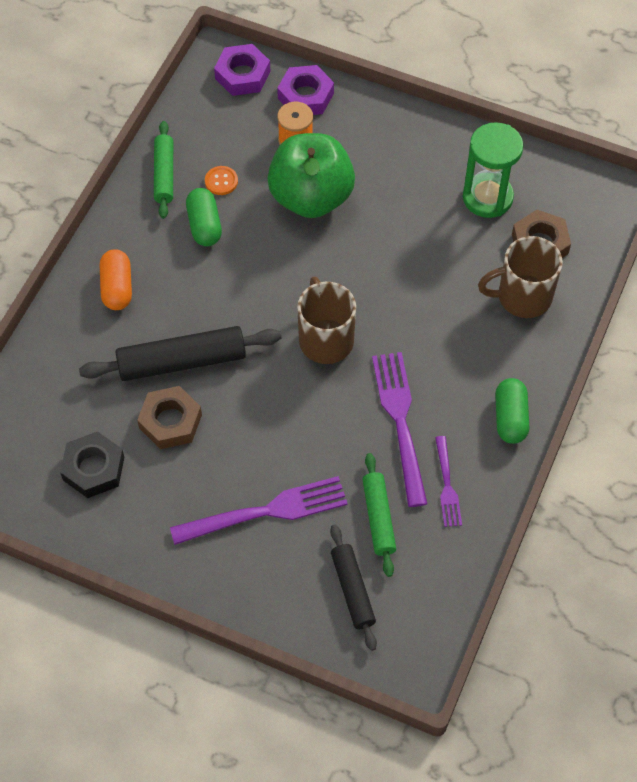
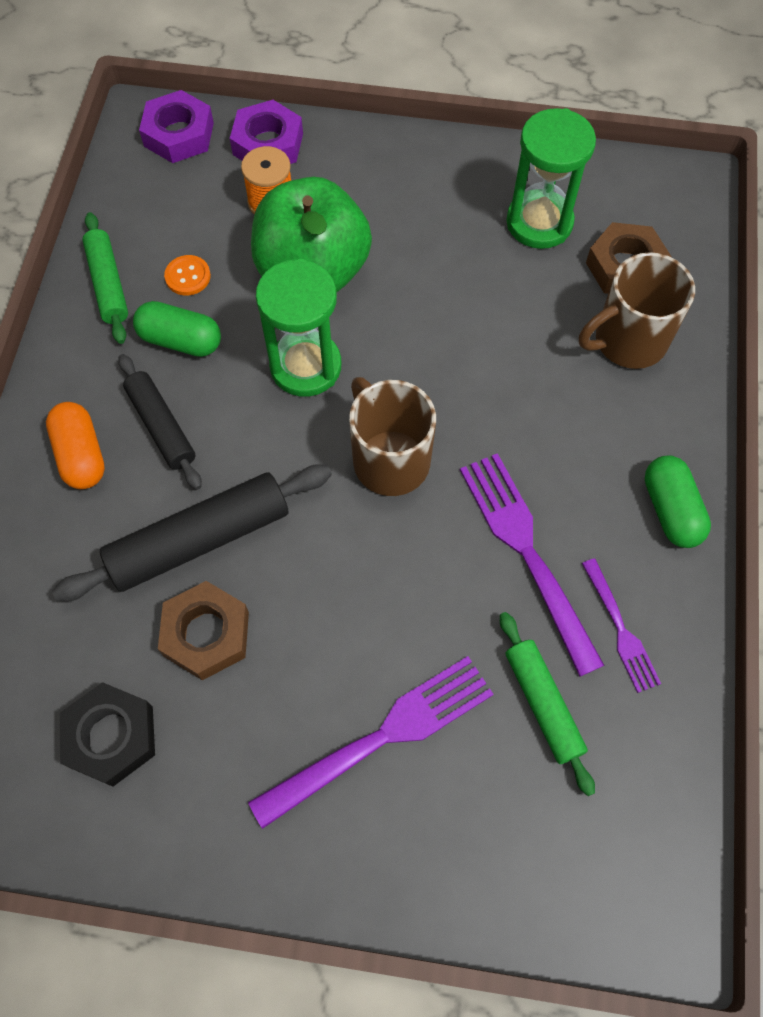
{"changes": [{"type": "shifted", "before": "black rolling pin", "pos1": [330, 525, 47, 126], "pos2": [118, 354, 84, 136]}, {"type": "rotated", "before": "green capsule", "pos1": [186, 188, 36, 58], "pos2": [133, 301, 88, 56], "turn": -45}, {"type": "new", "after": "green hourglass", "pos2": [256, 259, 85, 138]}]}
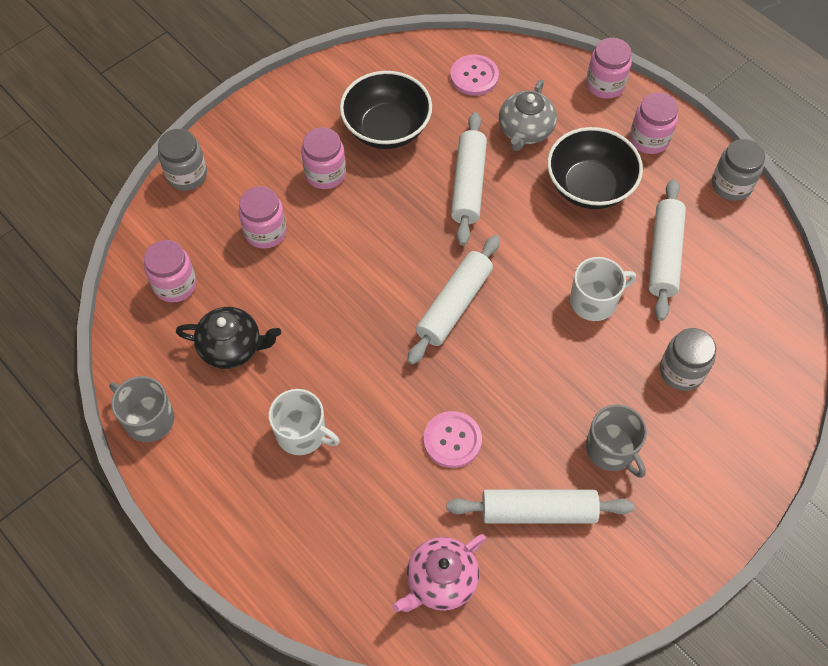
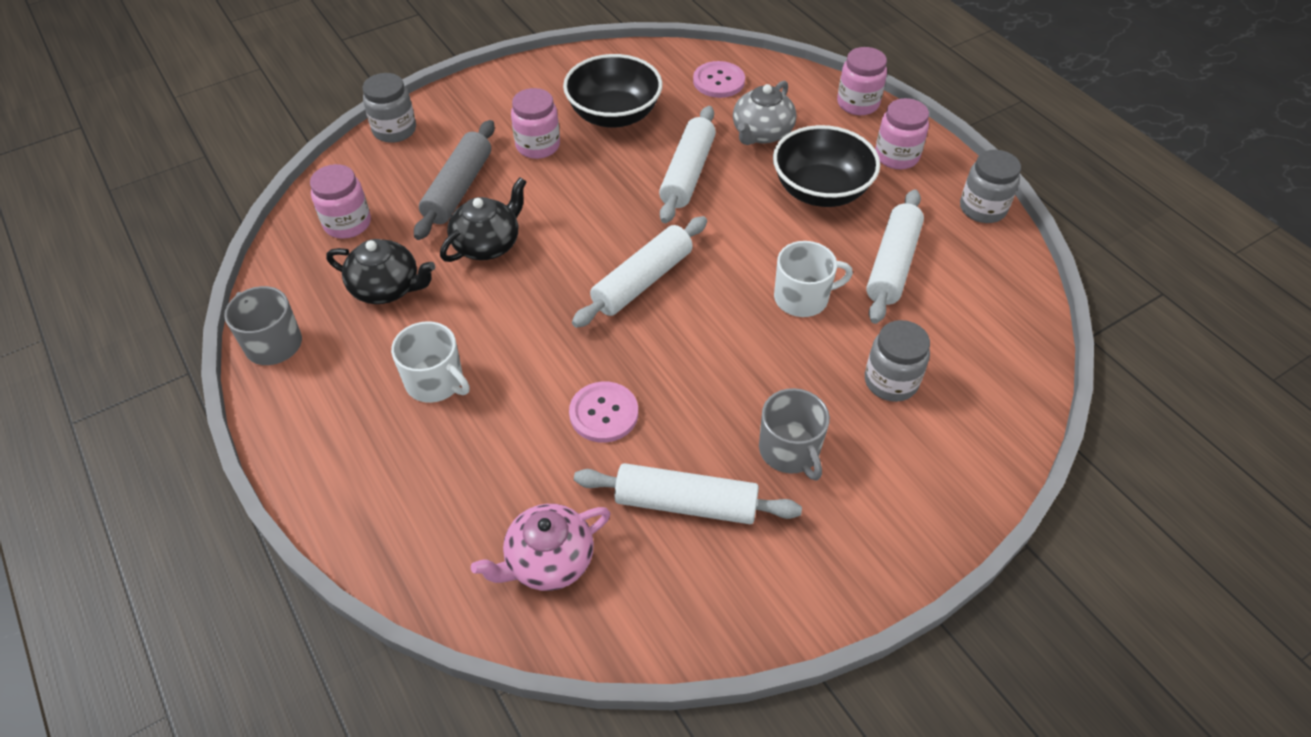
{"changes": [{"type": "swapped", "before": "pink jar", "after": "grey rolling pin", "pos1": [238, 186, 49, 63], "pos2": [414, 120, 81, 120]}, {"type": "new", "after": "black teapot", "pos2": [440, 177, 87, 85]}]}
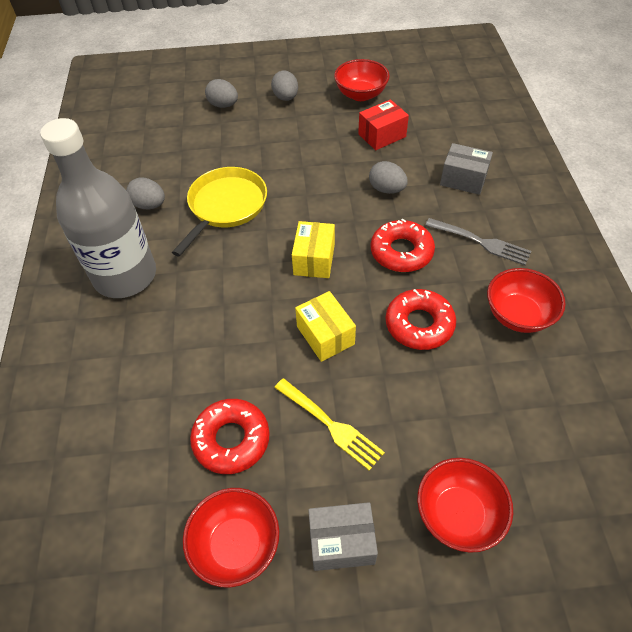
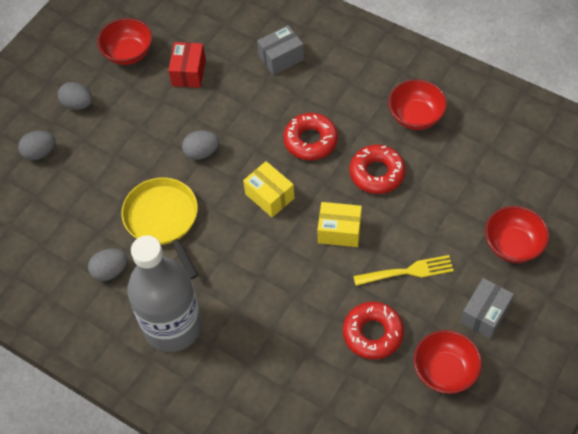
{"changes": [{"type": "shifted", "before": "grey egg", "pos1": [369, 161, 39, 33], "pos2": [182, 130, 37, 30]}, {"type": "gone", "before": "grey fork", "pos1": [425, 218, 106, 47]}]}
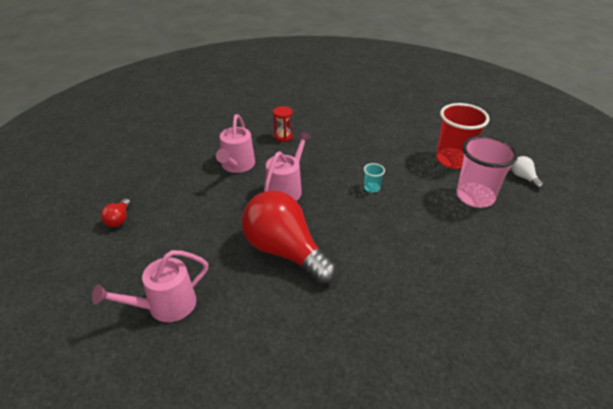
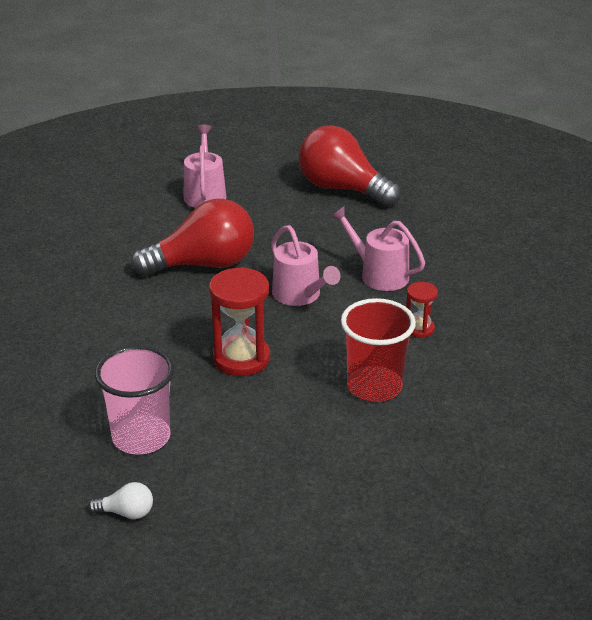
{"changes": [{"type": "swapped", "before": "turquoise cup", "after": "red hourglass", "pos1": [364, 163, 21, 30], "pos2": [209, 267, 61, 109]}, {"type": "scaled", "before": "red light bulb", "pos1": [101, 199, 30, 28], "pos2": [299, 125, 102, 81], "scale": 2.45}, {"type": "shifted", "before": "red cup", "pos1": [436, 103, 53, 66], "pos2": [341, 298, 75, 104]}]}
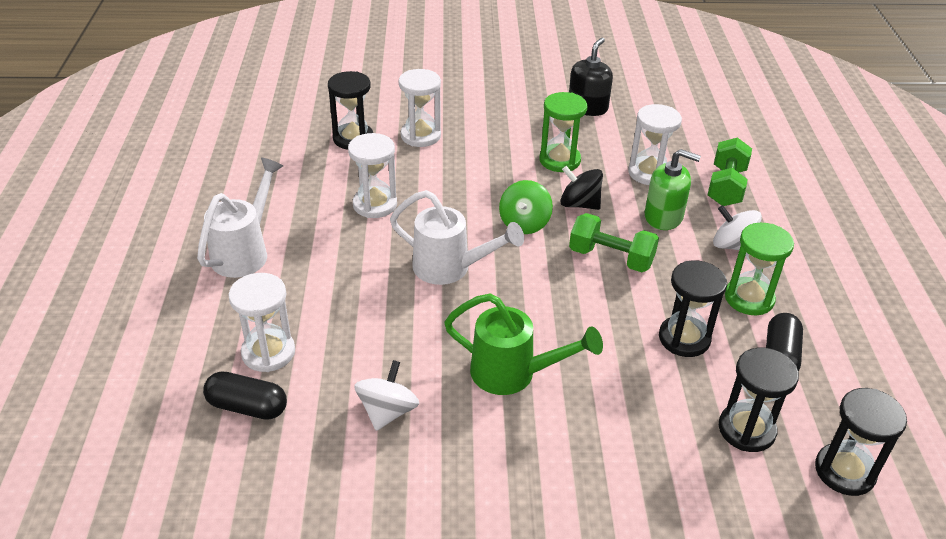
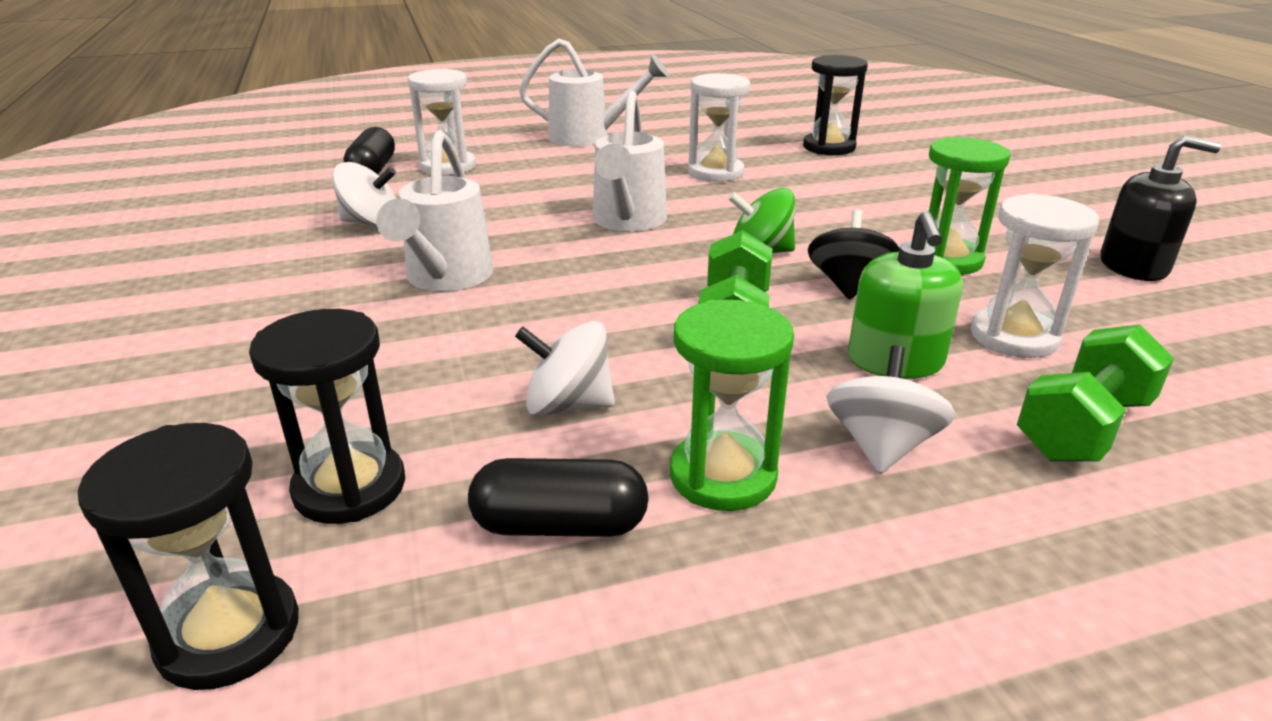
{"changes": [{"type": "repainted", "before": "green watering can", "after": "white watering can", "pos1": [444, 293, 159, 102], "pos2": [376, 130, 117, 161]}, {"type": "swapped", "before": "black hourglass", "after": "white spinning top", "pos1": [659, 260, 68, 97], "pos2": [515, 321, 100, 95]}, {"type": "rotated", "before": "green dumbbell", "pos1": [708, 137, 44, 69], "pos2": [1017, 324, 157, 138], "turn": -45}, {"type": "gone", "before": "white hourglass", "pos1": [399, 69, 42, 78]}]}
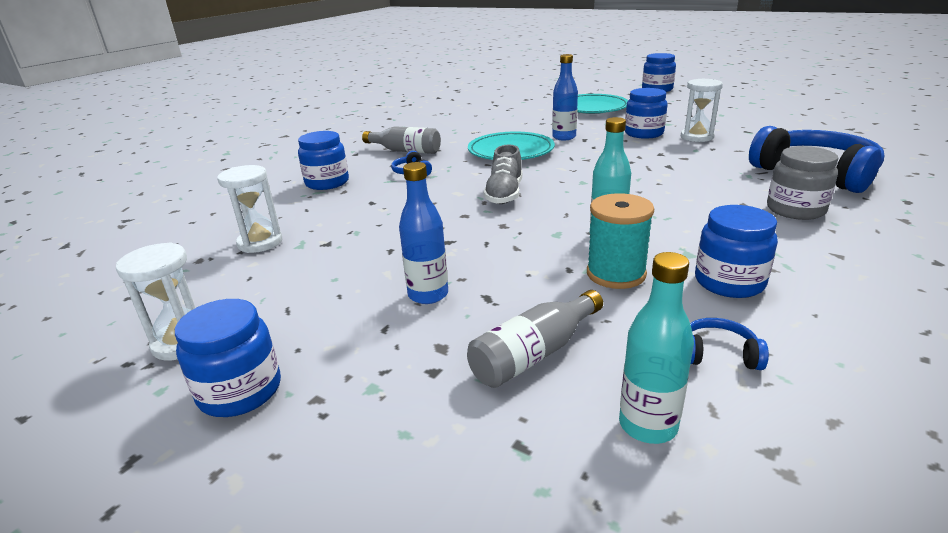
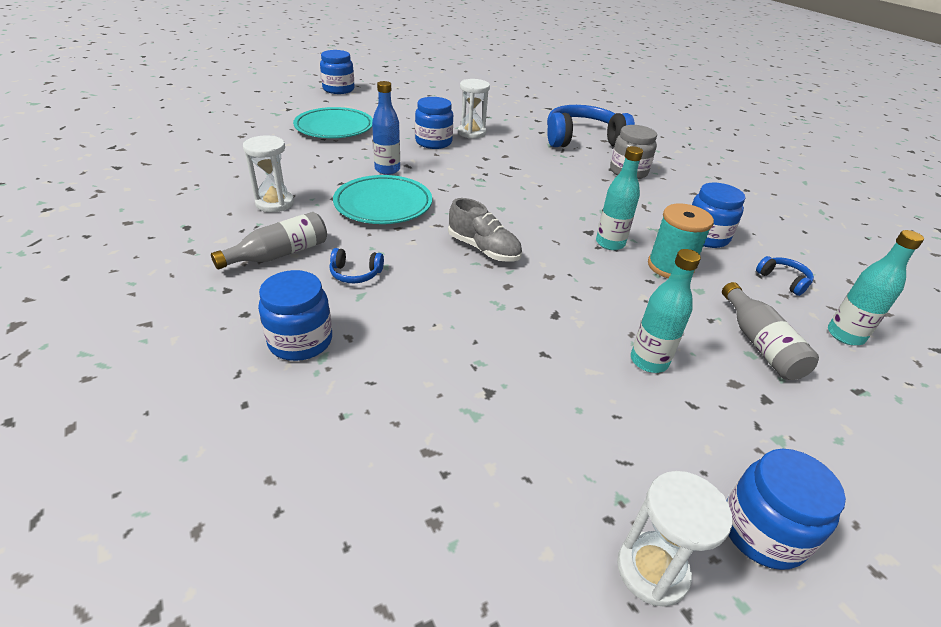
{"changes": [{"type": "shifted", "before": "white hourglass", "pos1": [217, 165, 65, 88], "pos2": [243, 135, 51, 77]}, {"type": "repainted", "before": "blue bottle", "after": "turquoise bottle", "pos1": [399, 162, 49, 142], "pos2": [631, 249, 70, 124]}, {"type": "rotated", "before": "blue headphones", "pos1": [690, 318, 79, 52], "pos2": [756, 256, 58, 40], "turn": 105}]}
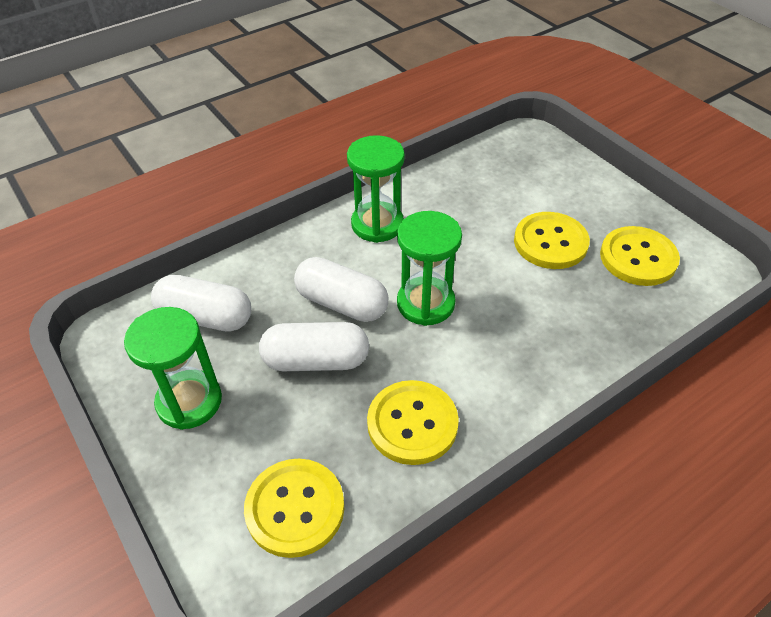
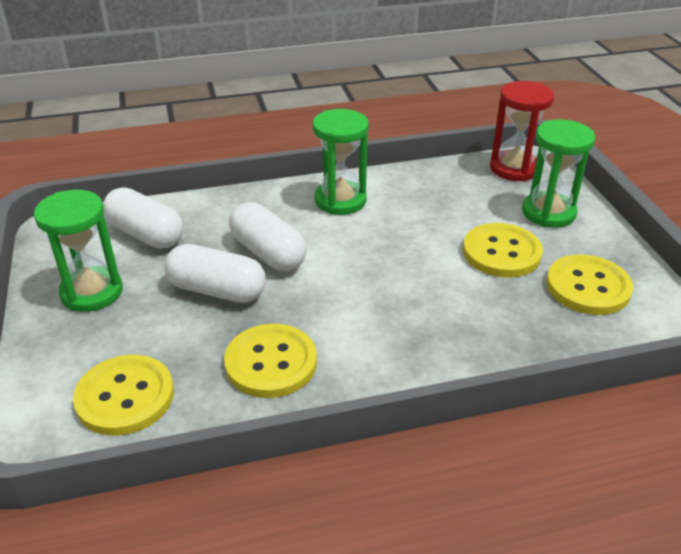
{"changes": [{"type": "new", "after": "red hourglass", "pos2": [490, 81, 64, 100]}, {"type": "shifted", "before": "green hourglass", "pos1": [397, 211, 65, 115], "pos2": [522, 119, 73, 109]}]}
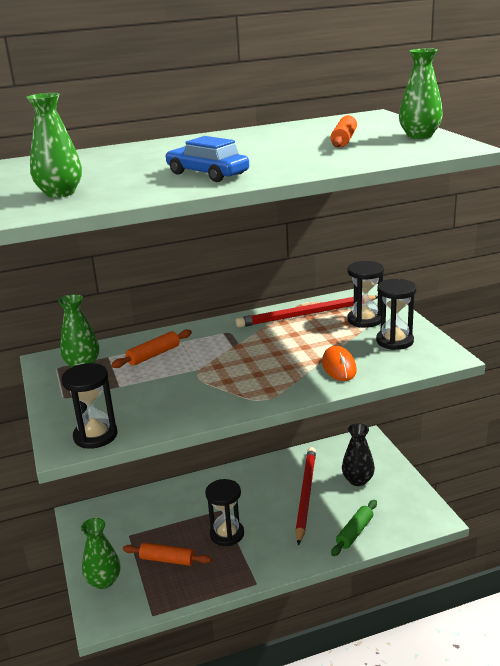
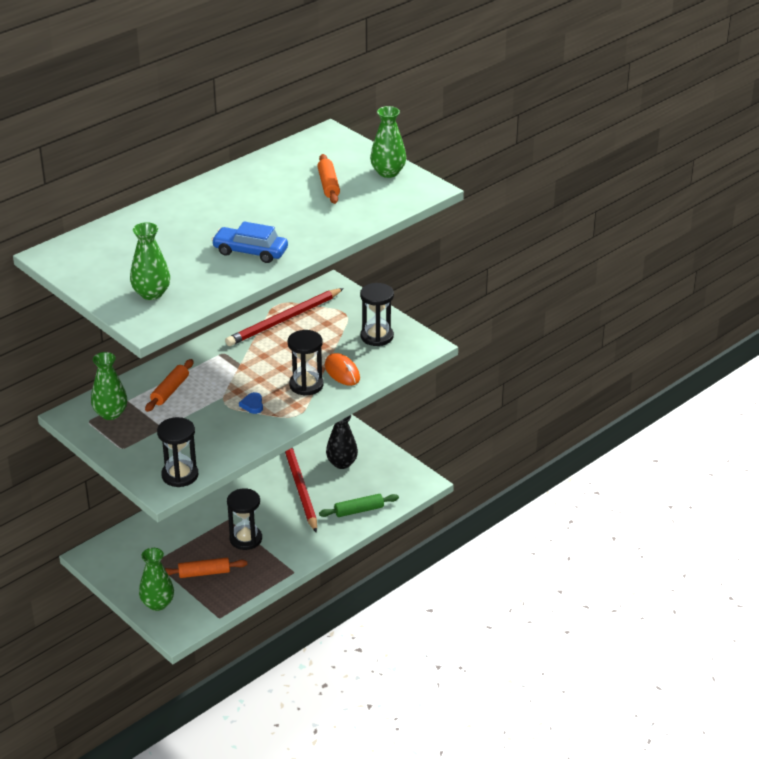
{"changes": [{"type": "new", "after": "blue heart", "pos2": [239, 392, 24, 22]}, {"type": "shifted", "before": "black hourglass", "pos1": [348, 261, 36, 67], "pos2": [288, 330, 36, 66]}, {"type": "rotated", "before": "green rolling pin", "pos1": [331, 500, 46, 56], "pos2": [319, 494, 80, 23], "turn": 60}]}
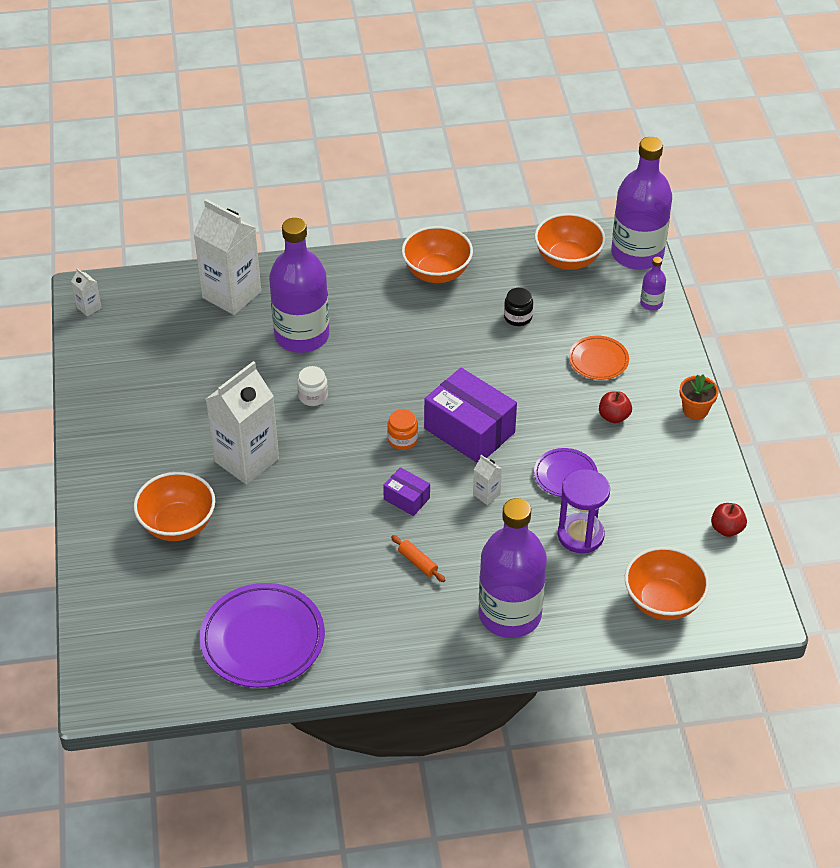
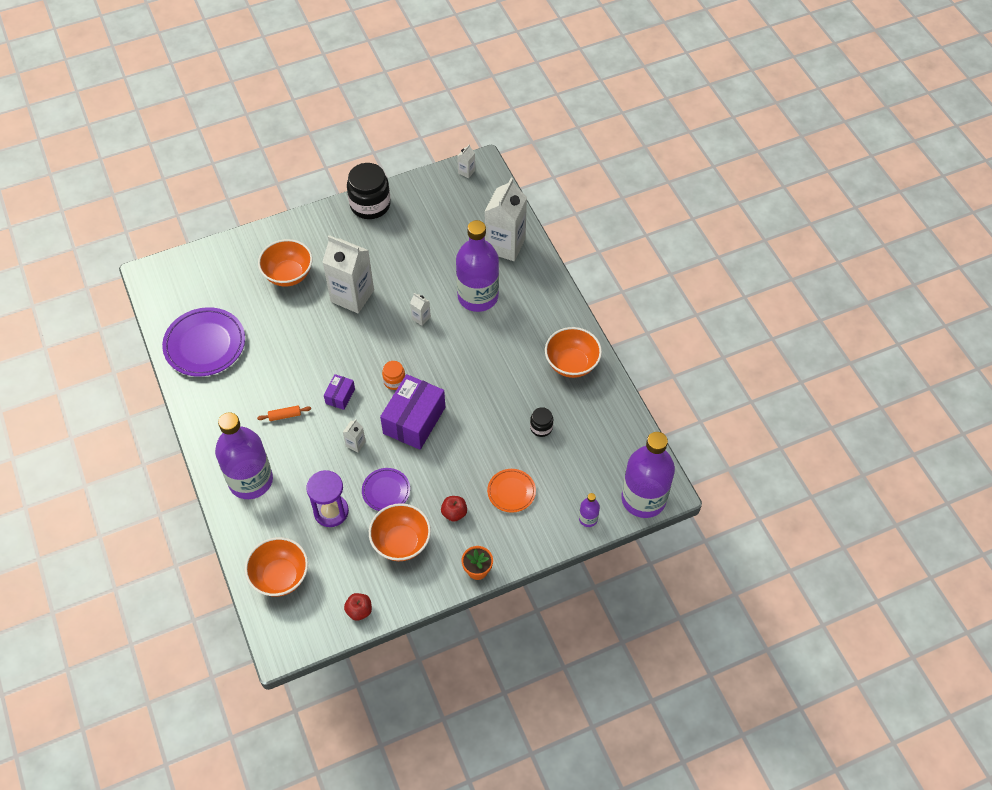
{"changes": [{"type": "rotated", "before": "orange rolling pin", "pos1": [391, 535, 54, 47], "pos2": [257, 405, 54, 16], "turn": 45}, {"type": "new", "after": "black jar", "pos2": [347, 163, 44, 56]}, {"type": "shifted", "before": "orange bowl", "pos1": [535, 213, 71, 57], "pos2": [369, 503, 62, 58]}, {"type": "swapped", "before": "white jar", "after": "white carton", "pos1": [297, 366, 31, 40], "pos2": [410, 293, 21, 33]}]}
